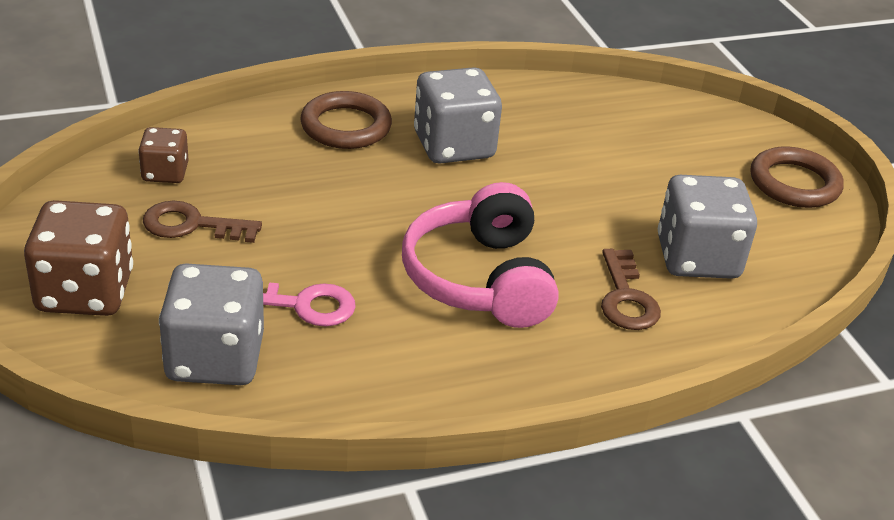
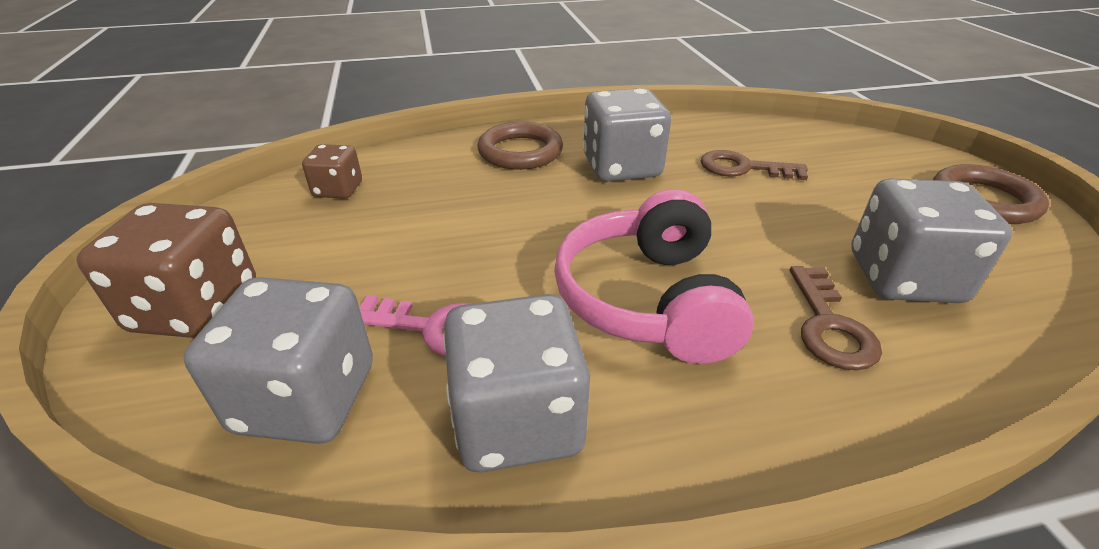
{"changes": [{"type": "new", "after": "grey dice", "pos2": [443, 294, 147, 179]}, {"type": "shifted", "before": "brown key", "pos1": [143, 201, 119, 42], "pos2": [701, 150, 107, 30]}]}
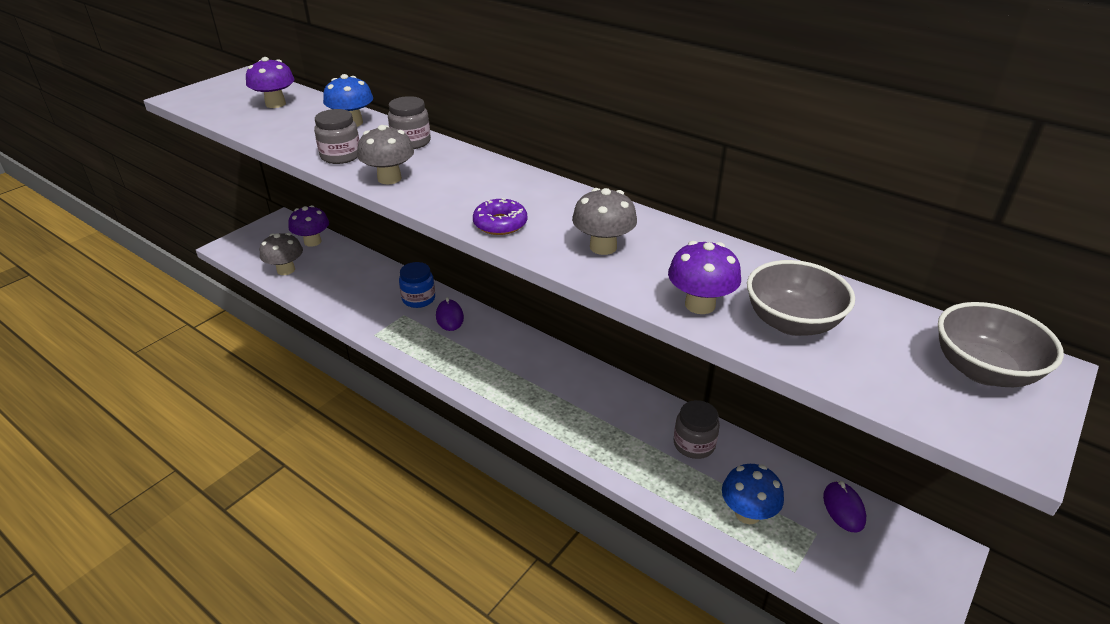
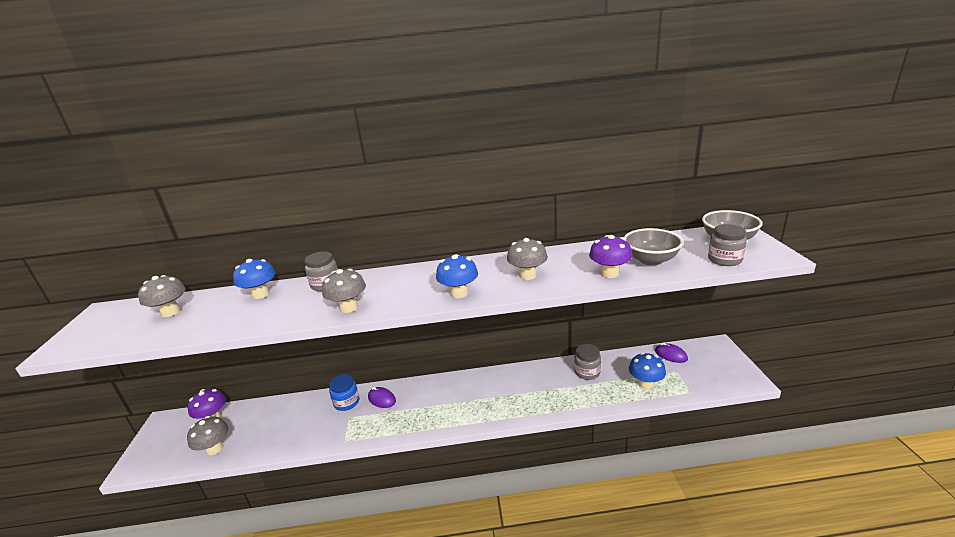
{"changes": [{"type": "repainted", "before": "purple mushroom", "after": "grey mushroom", "pos1": [246, 57, 49, 51], "pos2": [138, 275, 48, 42]}, {"type": "swapped", "before": "purple donut", "after": "blue mushroom", "pos1": [473, 198, 54, 37], "pos2": [436, 254, 42, 44]}, {"type": "shifted", "before": "grey jar", "pos1": [314, 109, 45, 55], "pos2": [708, 224, 39, 42]}]}
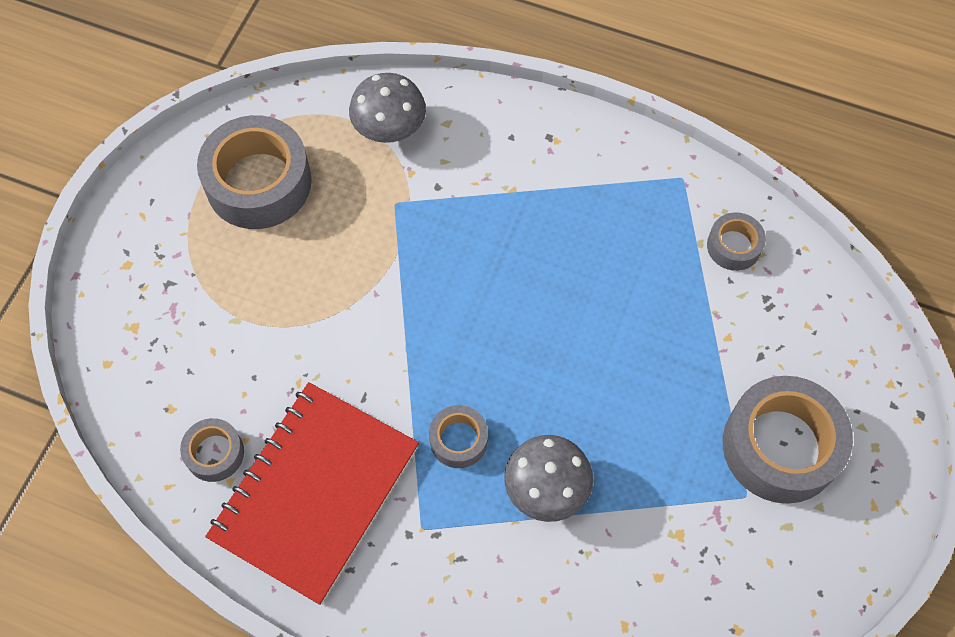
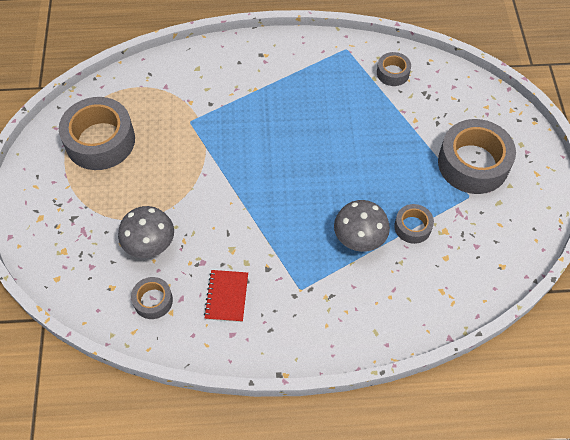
{"changes": [{"type": "shifted", "before": "grey mushroom", "pos1": [349, 73, 77, 70], "pos2": [118, 206, 56, 52]}, {"type": "scaled", "before": "red notebook", "pos1": [205, 382, 214, 223], "pos2": [204, 270, 44, 52], "scale": 0.43}, {"type": "shifted", "before": "grey tape", "pos1": [429, 405, 59, 63], "pos2": [394, 204, 40, 40]}]}
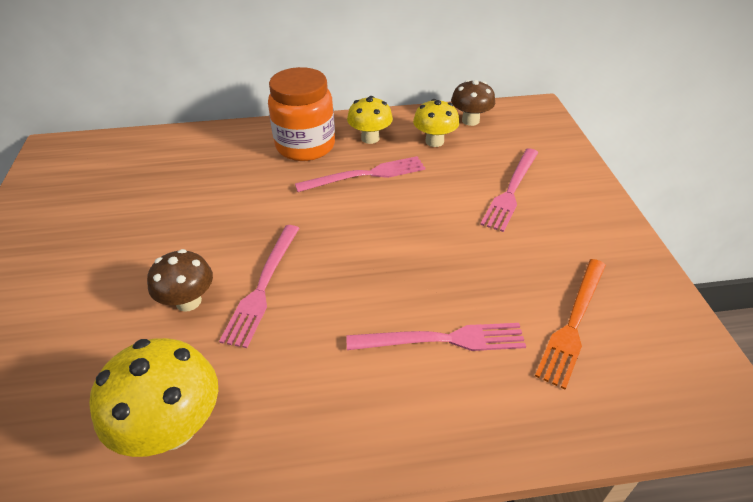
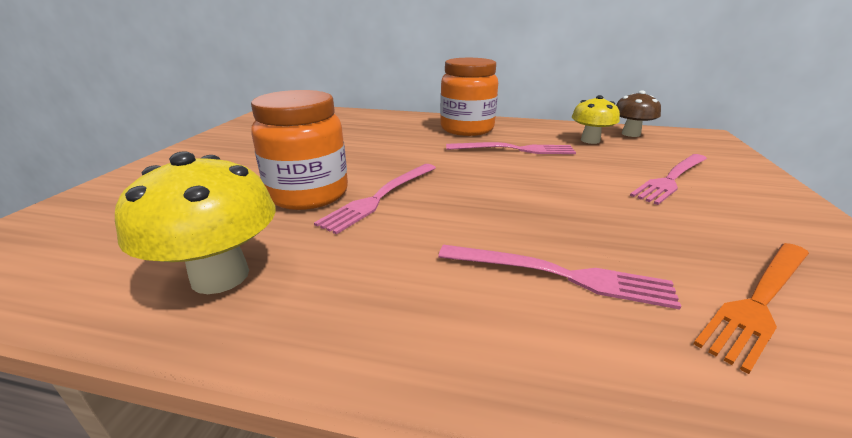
{"changes": [{"type": "swapped", "before": "brown mushroom", "after": "orange jar", "pos1": [147, 249, 66, 63], "pos2": [251, 90, 97, 120]}, {"type": "gone", "before": "yellow mushroom", "pos1": [347, 96, 46, 48]}]}
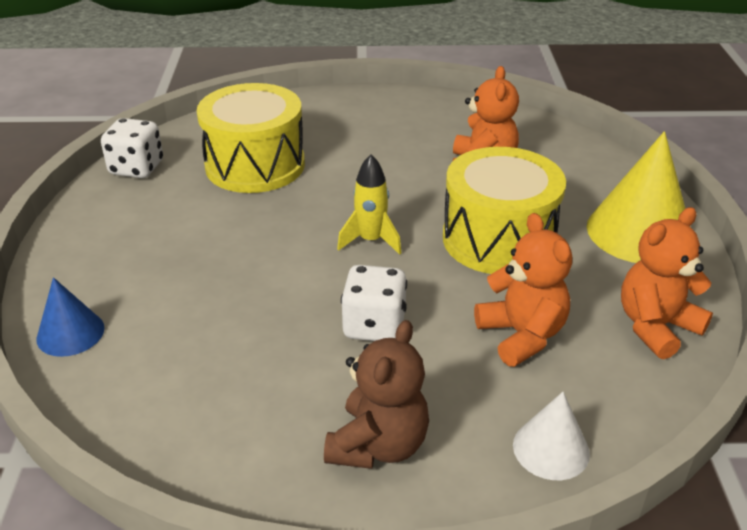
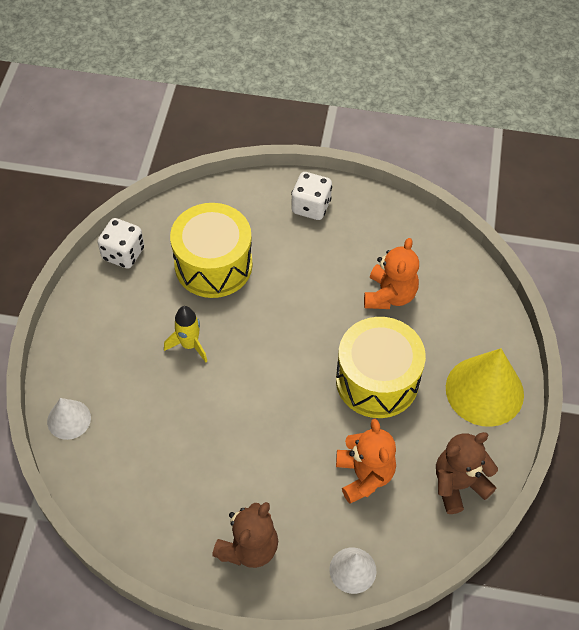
{"changes": [{"type": "repainted", "before": "blue cone", "after": "white cone", "pos1": [36, 277, 69, 80], "pos2": [47, 398, 44, 42]}, {"type": "shifted", "before": "yellow rocket", "pos1": [337, 154, 65, 101], "pos2": [164, 306, 43, 56]}, {"type": "shifted", "before": "white dice", "pos1": [341, 265, 66, 76], "pos2": [291, 172, 41, 48]}, {"type": "repainted", "before": "orange teddy bear", "after": "brown teddy bear", "pos1": [621, 207, 92, 152], "pos2": [436, 432, 62, 82]}]}
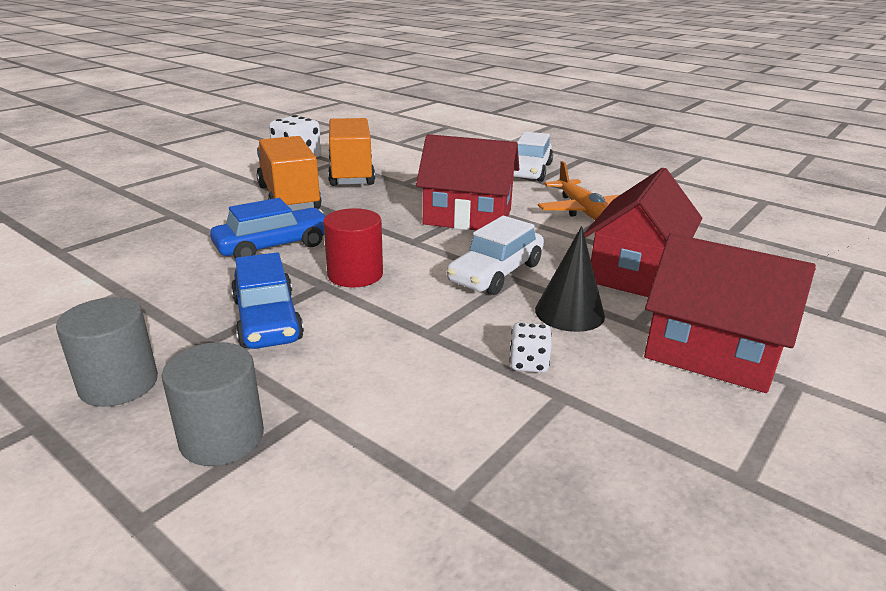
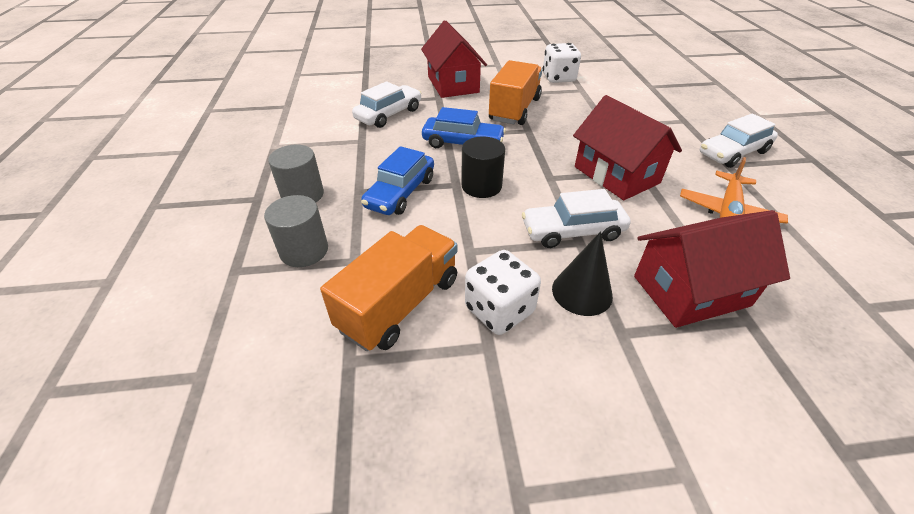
{"changes": [{"type": "shifted", "before": "orange truck", "pos1": [328, 118, 47, 68], "pos2": [320, 225, 137, 126]}, {"type": "new", "after": "white car", "pos2": [352, 81, 70, 47]}, {"type": "shifted", "before": "red house", "pos1": [644, 233, 172, 160], "pos2": [421, 20, 66, 78]}, {"type": "repainted", "before": "red cylinder", "after": "black cylinder", "pos1": [323, 208, 60, 79], "pos2": [461, 136, 44, 62]}, {"type": "scaled", "before": "white dice", "pos1": [509, 322, 43, 51], "pos2": [465, 250, 76, 85], "scale": 1.84}]}
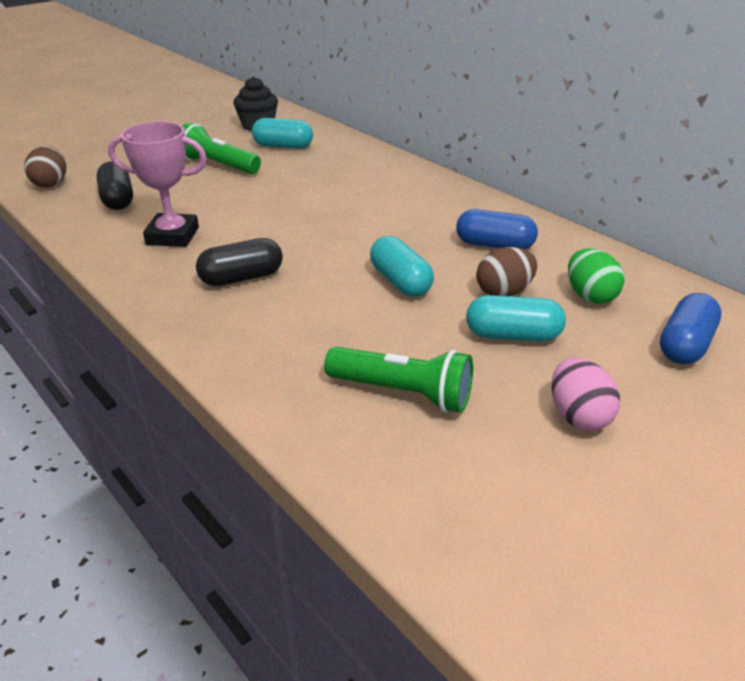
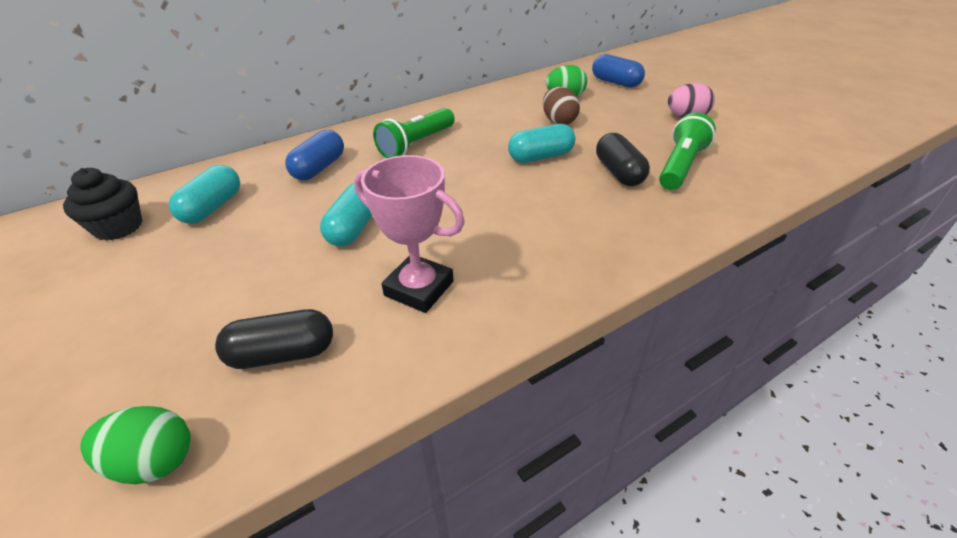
{"changes": [{"type": "repainted", "before": "brown egg", "after": "green egg", "pos1": [24, 146, 42, 42], "pos2": [80, 406, 110, 78]}, {"type": "shifted", "before": "blue capsule", "pos1": [456, 209, 82, 40], "pos2": [285, 130, 59, 50]}, {"type": "shifted", "before": "turquoise capsule", "pos1": [466, 295, 100, 47], "pos2": [320, 183, 52, 63]}, {"type": "rotated", "before": "pink trophy", "pos1": [108, 121, 99, 126], "pos2": [354, 155, 111, 158], "turn": -75}, {"type": "shifted", "before": "green flashlight", "pos1": [182, 123, 79, 51], "pos2": [373, 108, 82, 50]}, {"type": "shifted", "before": "black capsule", "pos1": [196, 238, 87, 48], "pos2": [596, 133, 54, 53]}]}
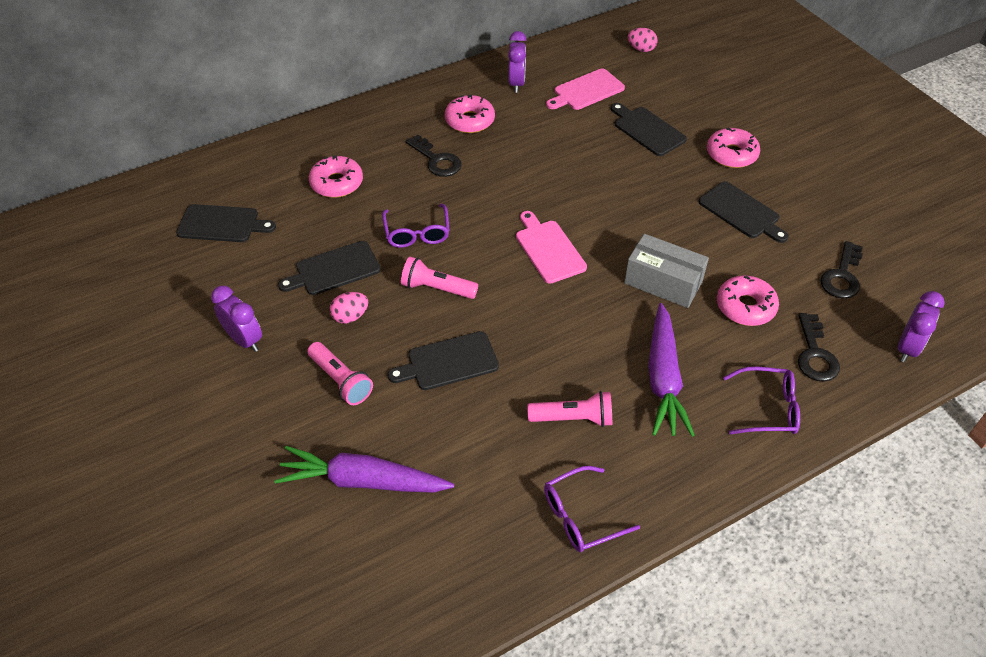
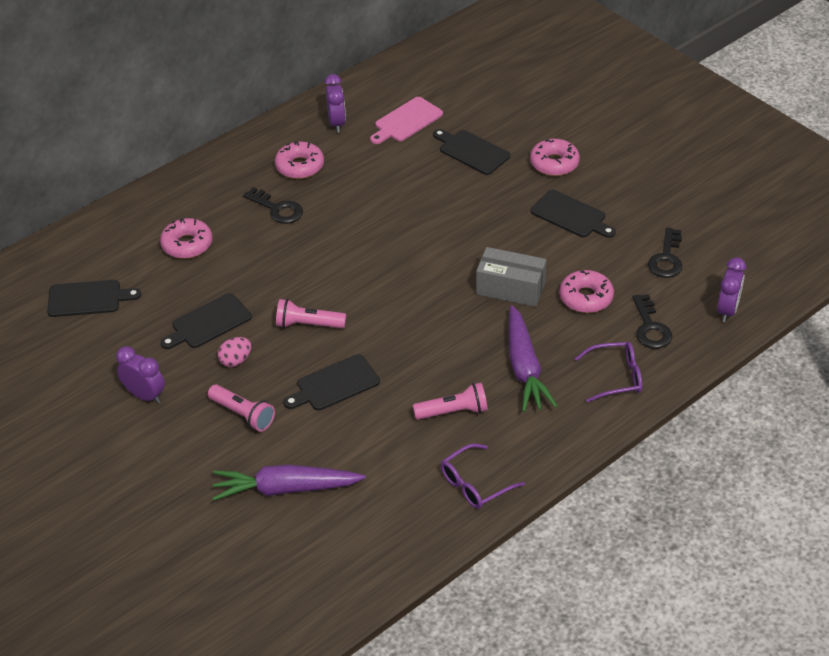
{"changes": [{"type": "gone", "before": "purple glasses", "pos1": [382, 204, 68, 44]}, {"type": "gone", "before": "pink cutting board", "pos1": [516, 211, 71, 73]}, {"type": "gone", "before": "pink egg", "pos1": [628, 28, 30, 24]}]}
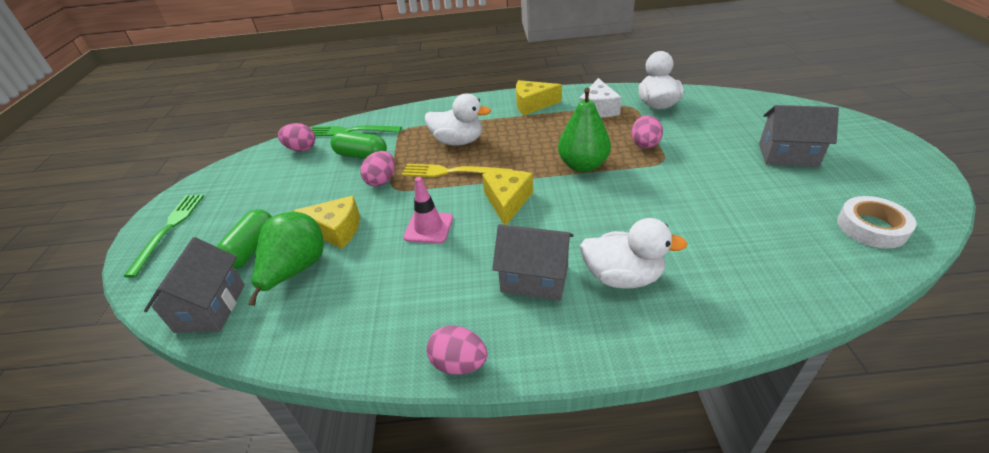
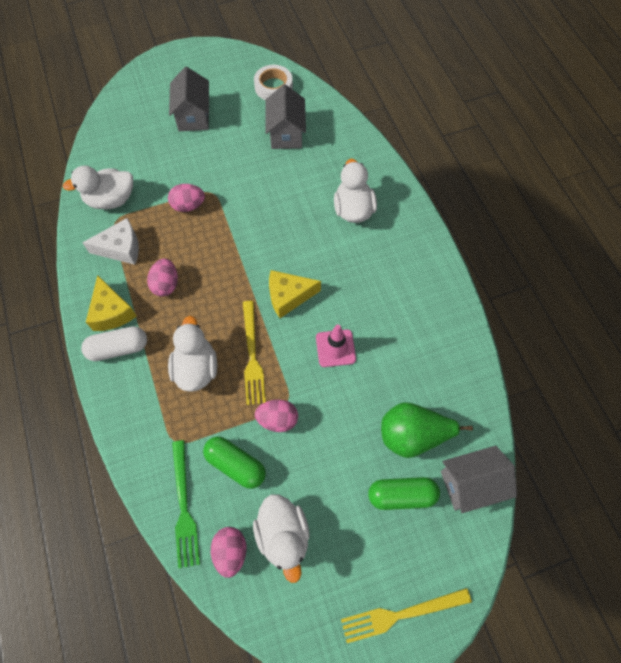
{"changes": [{"type": "new", "after": "white capsule", "pos2": [81, 326, 66, 35]}, {"type": "shifted", "before": "pink egg", "pos1": [427, 325, 60, 50], "pos2": [147, 258, 31, 39]}, {"type": "rotated", "before": "green capsule", "pos1": [331, 131, 56, 28], "pos2": [203, 436, 63, 53], "turn": -60}, {"type": "new", "after": "white duck", "pos2": [253, 494, 57, 89]}, {"type": "shifted", "before": "grey house", "pos1": [492, 224, 82, 77], "pos2": [265, 84, 41, 65]}, {"type": "repainted", "before": "green fork", "after": "yellow fork", "pos1": [123, 195, 81, 83], "pos2": [341, 588, 131, 55]}, {"type": "gone", "before": "yellow cheese", "pos1": [292, 196, 68, 53]}, {"type": "gone", "before": "green pear", "pos1": [558, 88, 53, 84]}]}
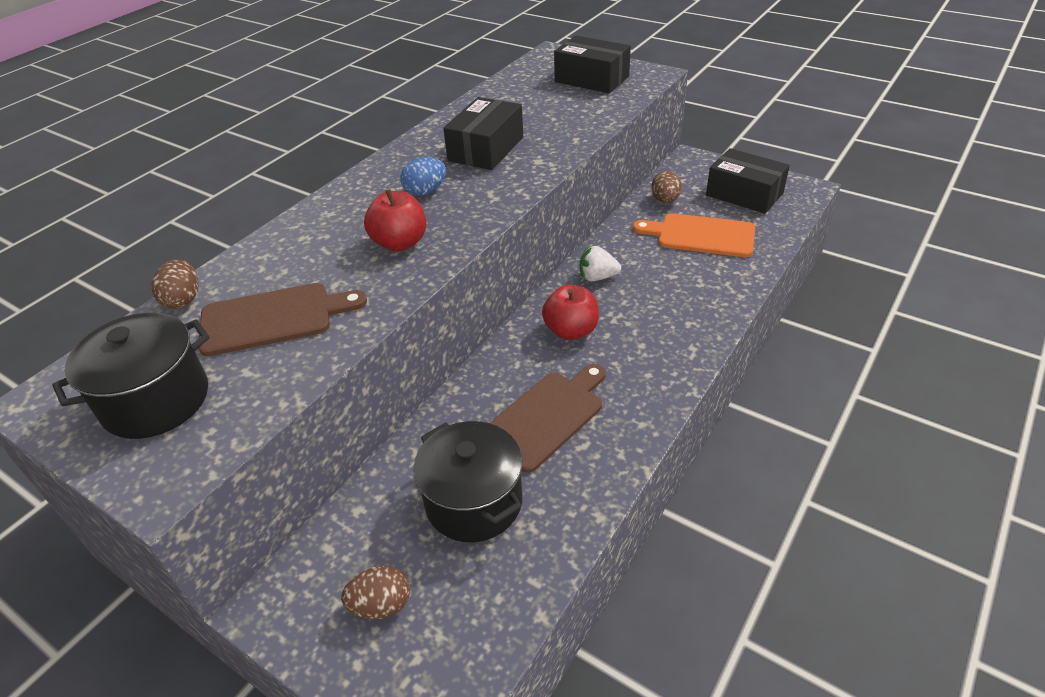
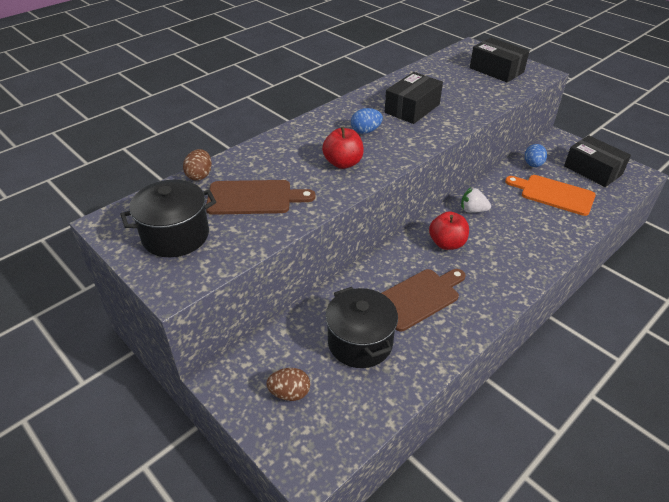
{"changes": [{"type": "repainted", "before": "brown egg", "after": "blue egg", "pos1": [651, 171, 31, 32], "pos2": [525, 144, 22, 23]}]}
